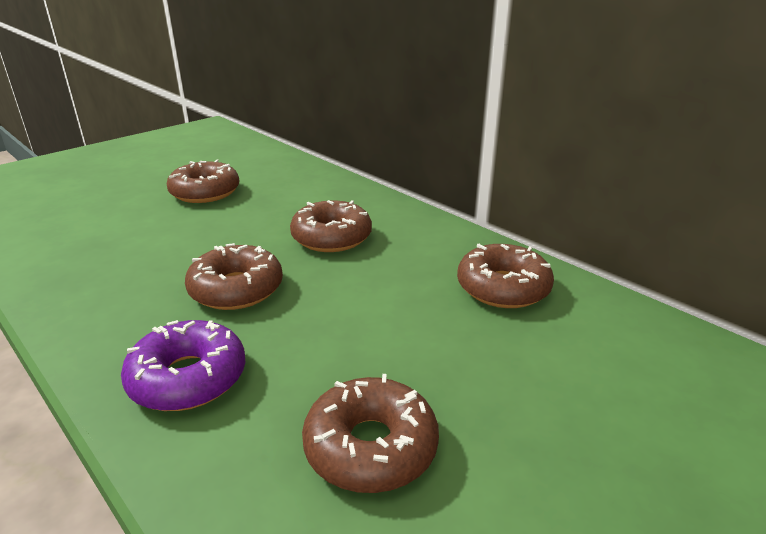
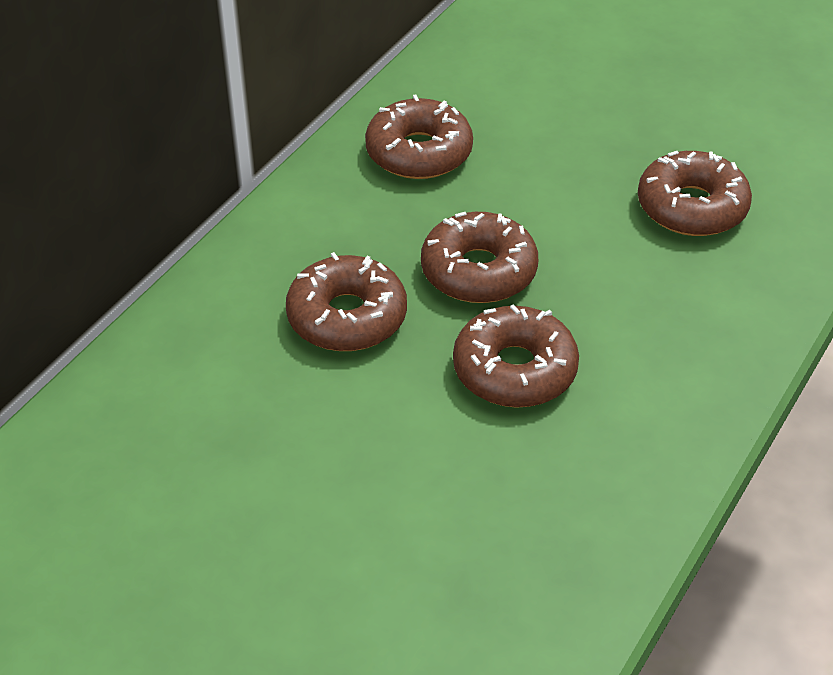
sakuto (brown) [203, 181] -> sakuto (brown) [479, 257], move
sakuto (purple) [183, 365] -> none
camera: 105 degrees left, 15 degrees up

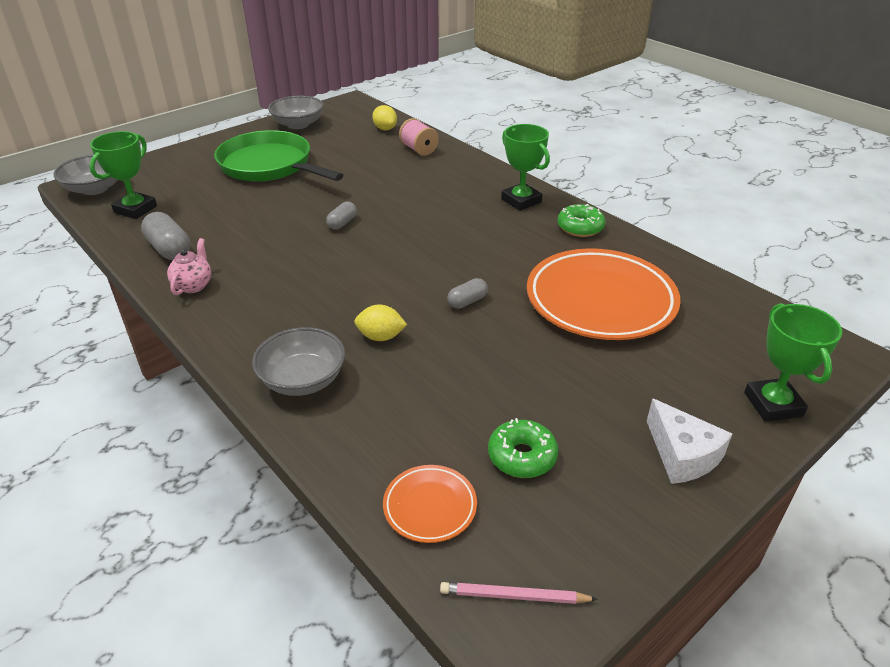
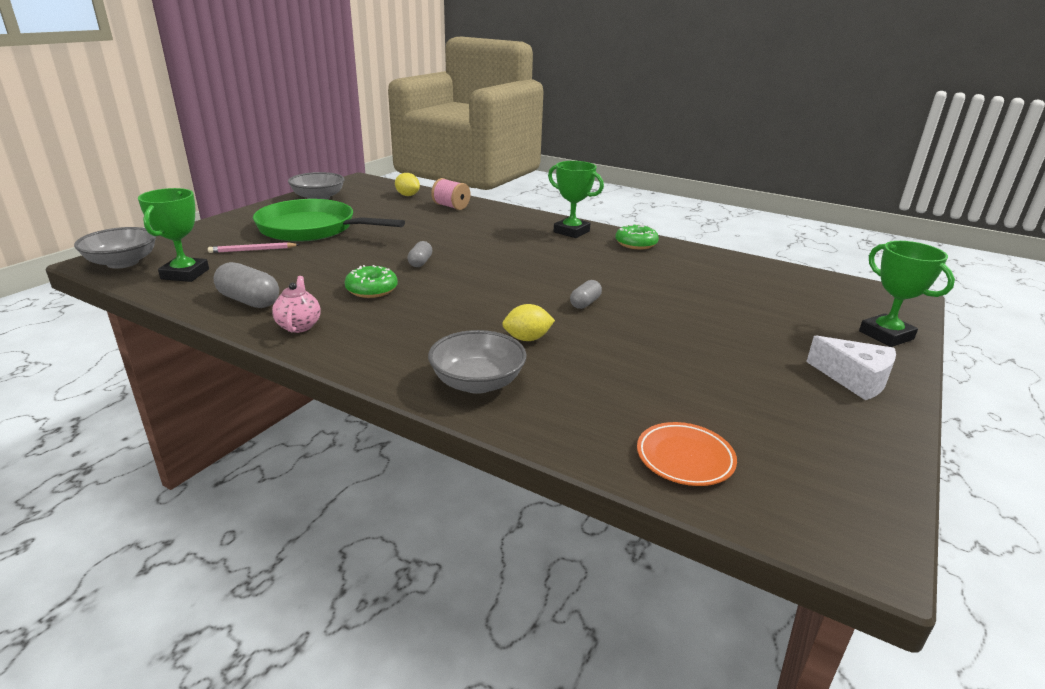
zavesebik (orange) [604, 294] -> none
sakuto (green) [523, 448] -> sakuto (green) [371, 281], move
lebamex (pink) [519, 593] -> lebamex (pink) [254, 247], move
camera: 20 degrees left, 10 degrees down

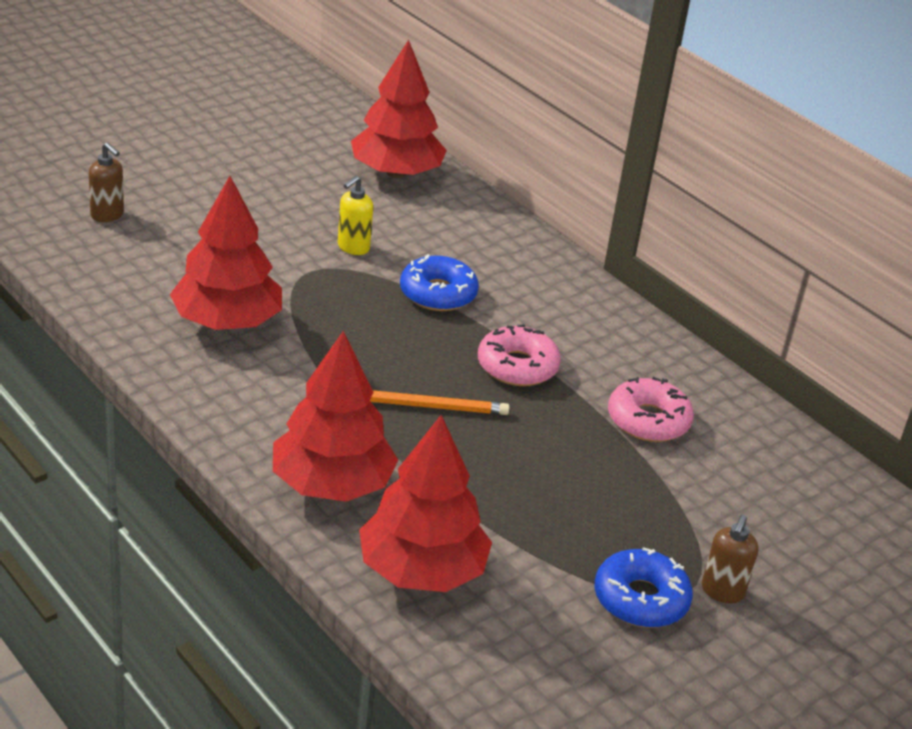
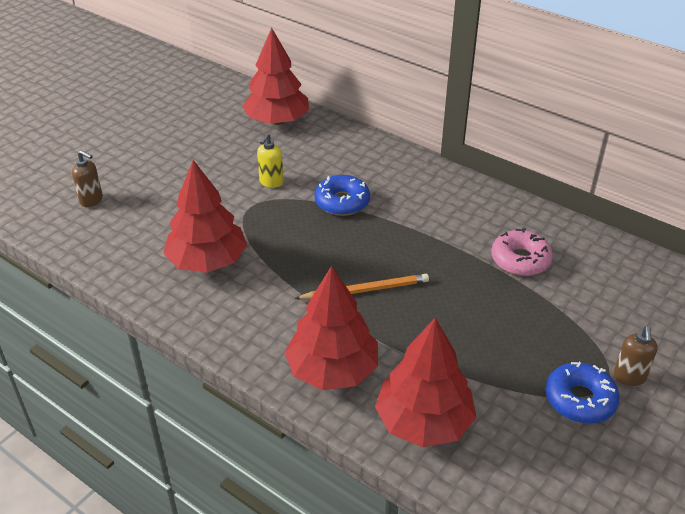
sakuto (pink) [519, 355] -> none
camera: 10 degrees left, 5 degrees up

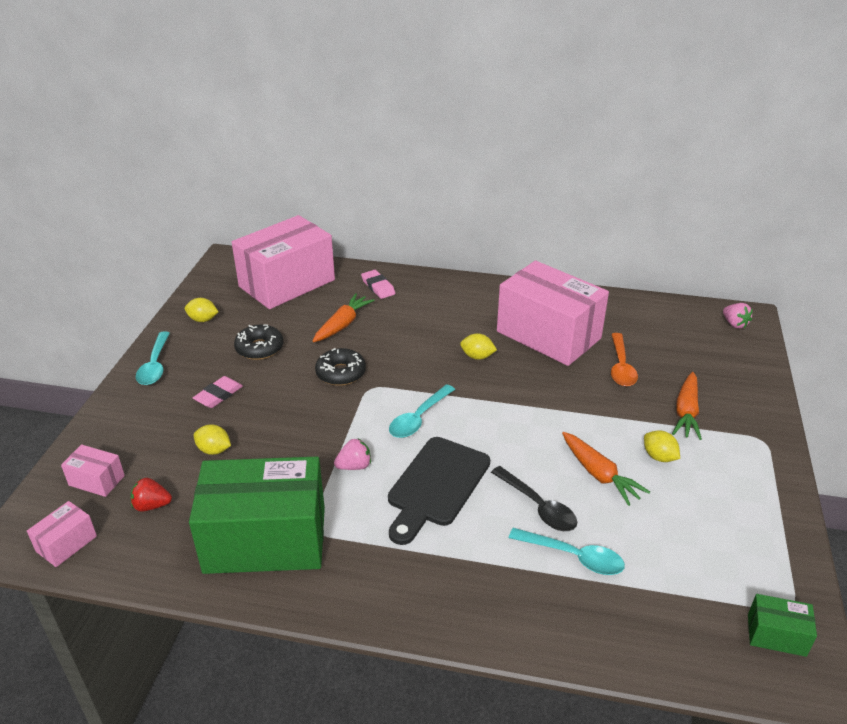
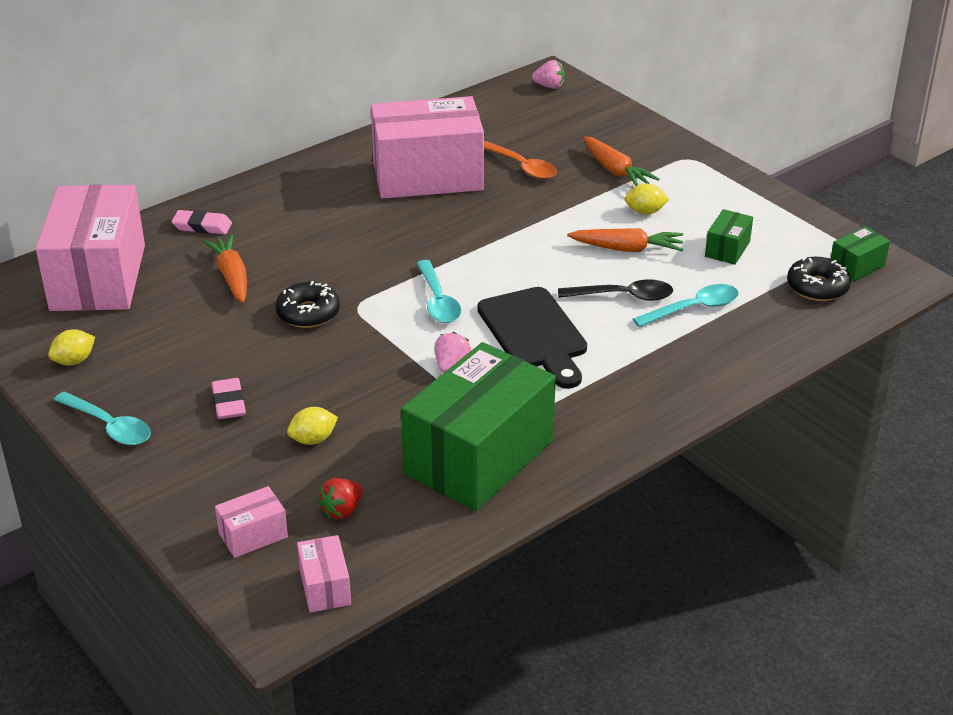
sakuto (black) [258, 342] -> sakuto (black) [819, 279], move
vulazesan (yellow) [478, 346] -> none
none -> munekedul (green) [729, 237]
camera: 50 degrees left, 0 degrees up

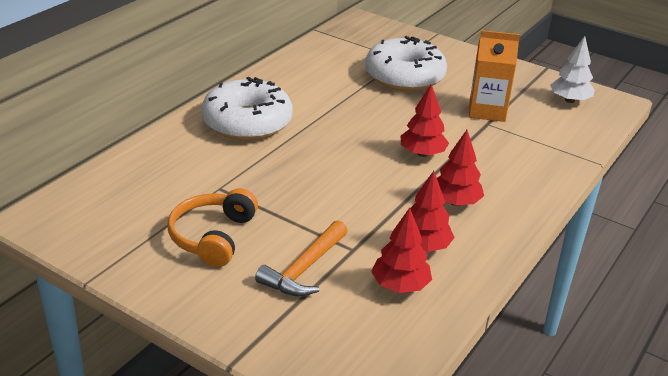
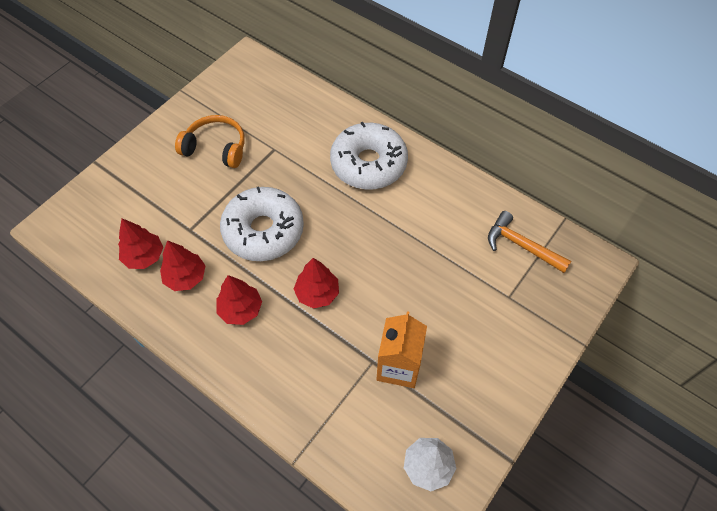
sakuto (white) [406, 63] -> sakuto (white) [262, 223], move
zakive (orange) [301, 258] -> zakive (orange) [530, 242], move
camera: 95 degrees right, 25 degrees up

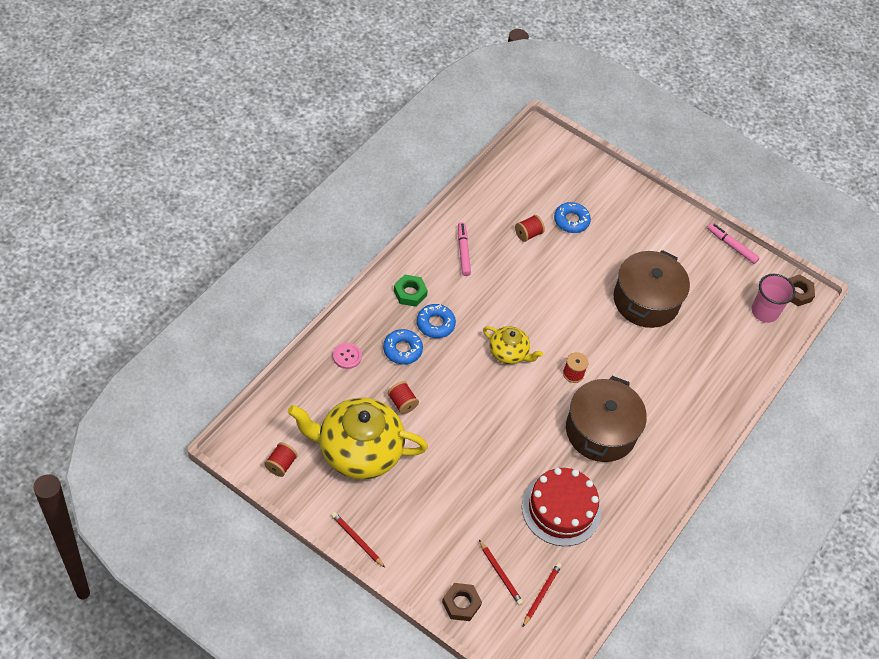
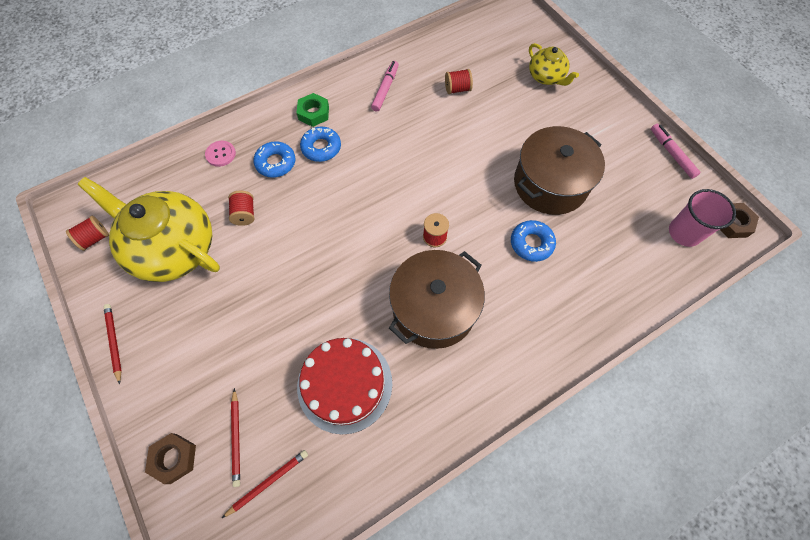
sakuto (blue) [572, 217] -> sakuto (blue) [533, 241], move
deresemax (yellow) [513, 345] -> deresemax (yellow) [554, 64], move
camera: 30 degrees right, 10 degrees up

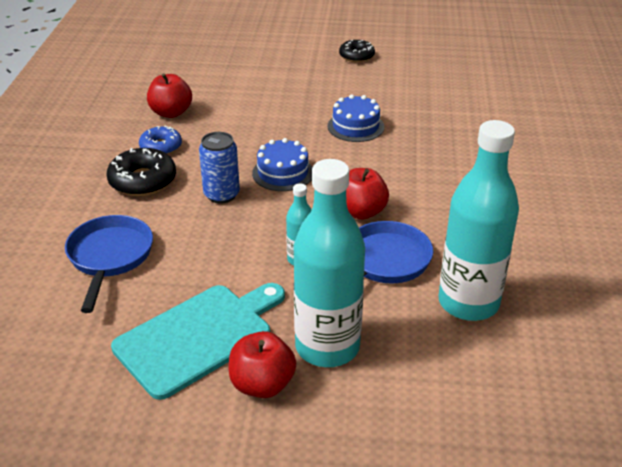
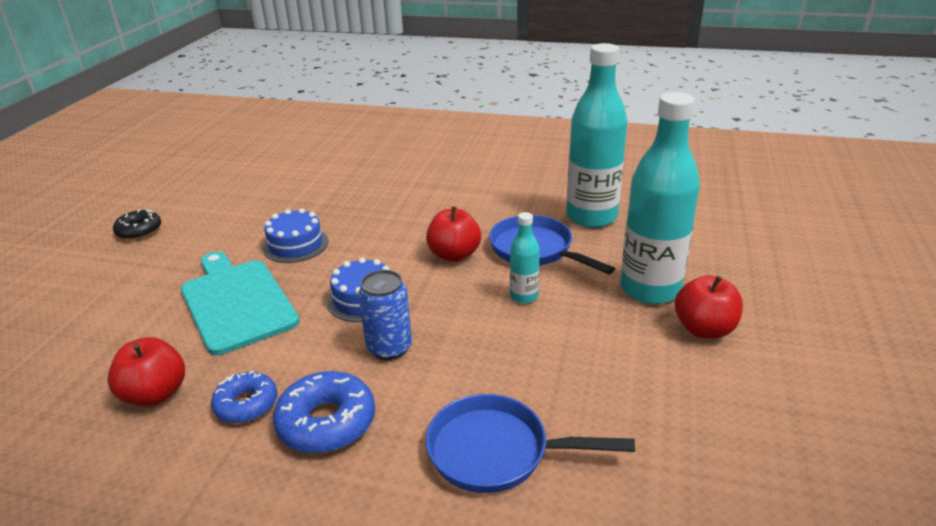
sakuto (black) [141, 172] -> sakuto (blue) [324, 412]
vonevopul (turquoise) [198, 341] -> vonevopul (turquoise) [240, 303], move
camera: 80 degrees left, 5 degrees down

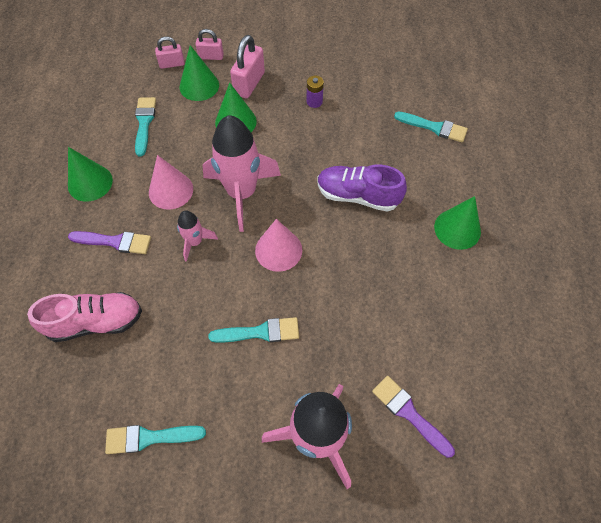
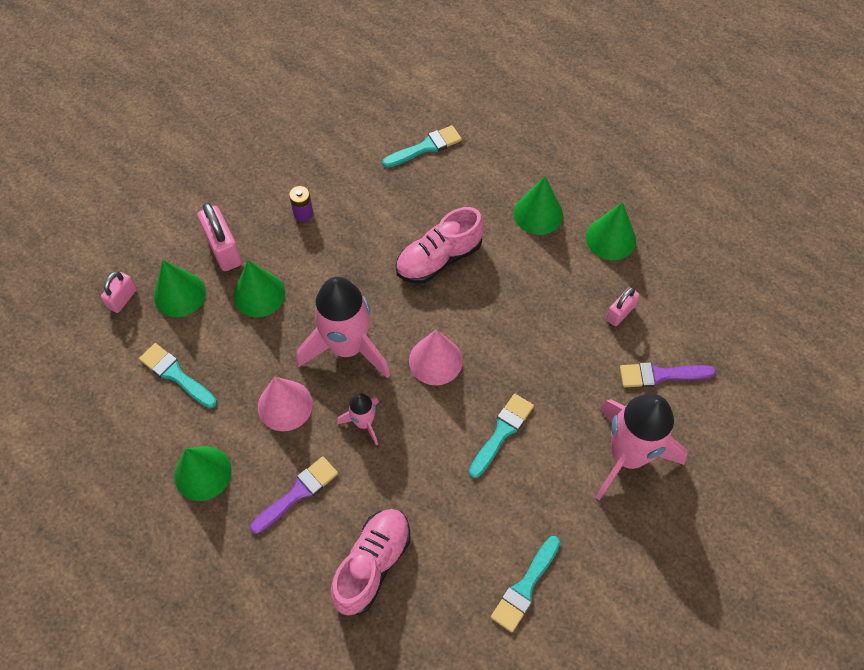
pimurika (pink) [209, 44] -> pimurika (pink) [623, 306], move
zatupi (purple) [362, 188] -> zatupi (pink) [439, 245]
none -> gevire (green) [611, 231]
camera: 50 degrees left, 0 degrees up

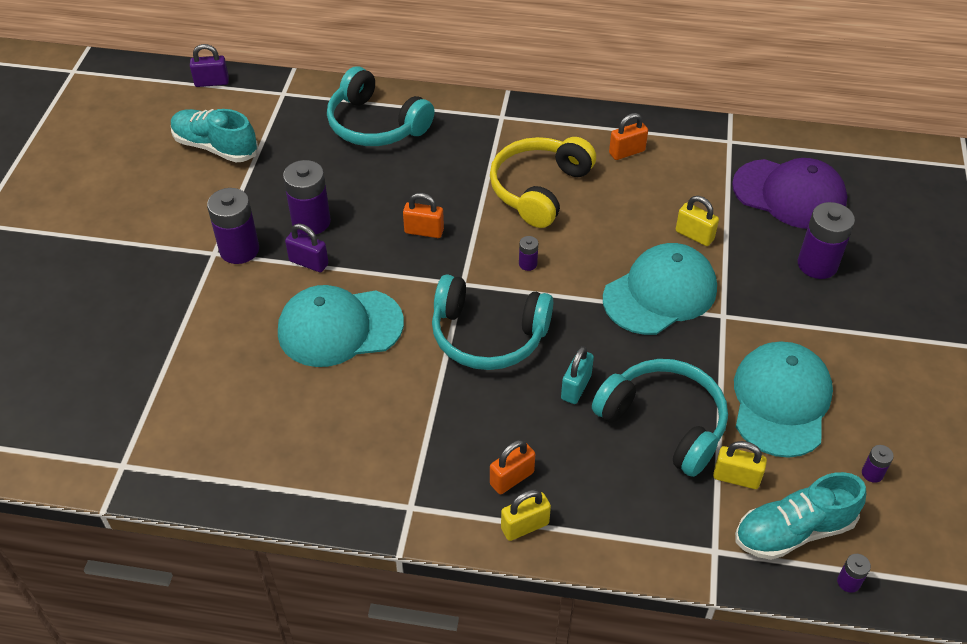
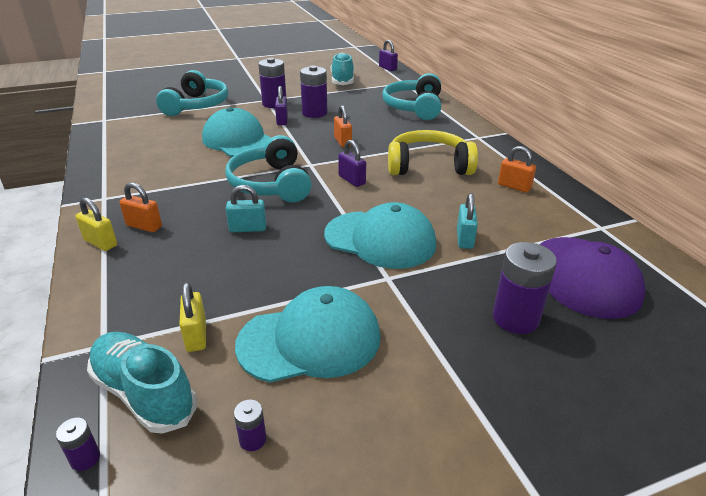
pimurika (yellow) [697, 221] -> pimurika (turquoise) [467, 221]
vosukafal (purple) [528, 253] -> pimurika (purple) [352, 163]
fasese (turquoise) [660, 418] -> fasese (turquoise) [192, 93], move
camera: 60 degrees right, 15 degrees down

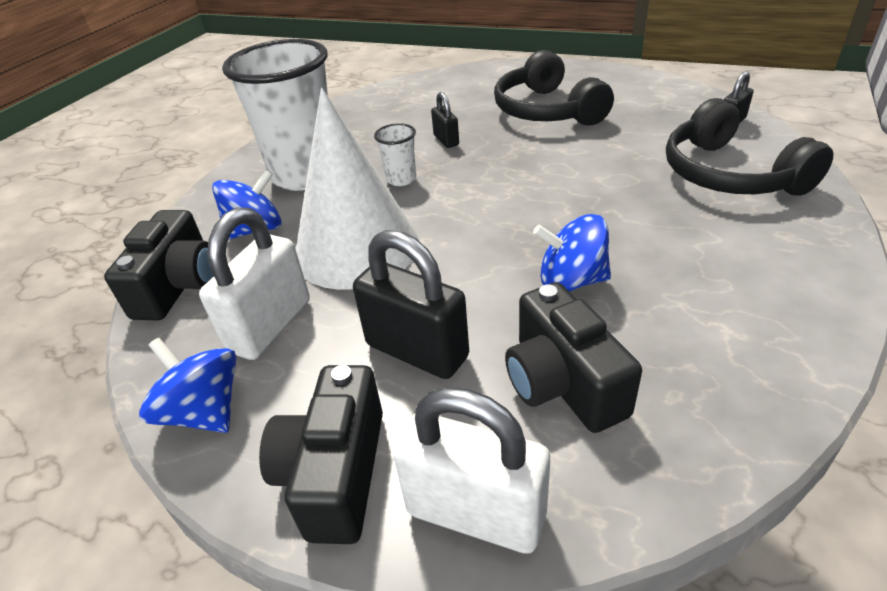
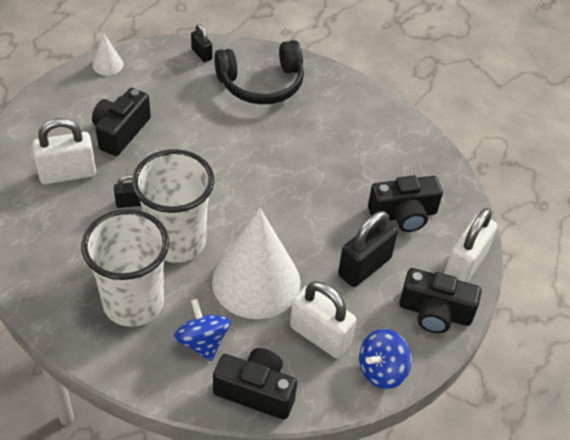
fasese (black) [554, 88] -> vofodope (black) [121, 122]
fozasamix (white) [395, 154] -> fozasamix (white) [173, 206], x2.39
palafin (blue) [572, 253] -> none
none -> gevire (white) [107, 54]
none -> pimurika (white) [64, 151]
camera: 85 degrees left, 10 degrees up

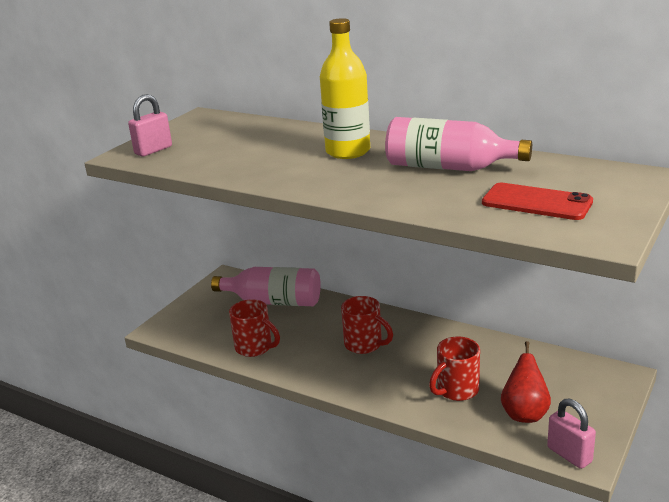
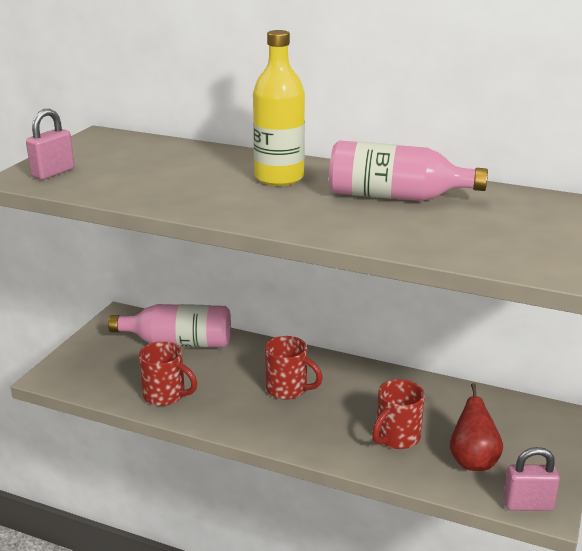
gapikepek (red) [537, 201] -> none
pimurika (pink) [571, 434] -> pimurika (pink) [531, 479], 45 degrees counterclockwise
camera: 10 degrees left, 0 degrees up

